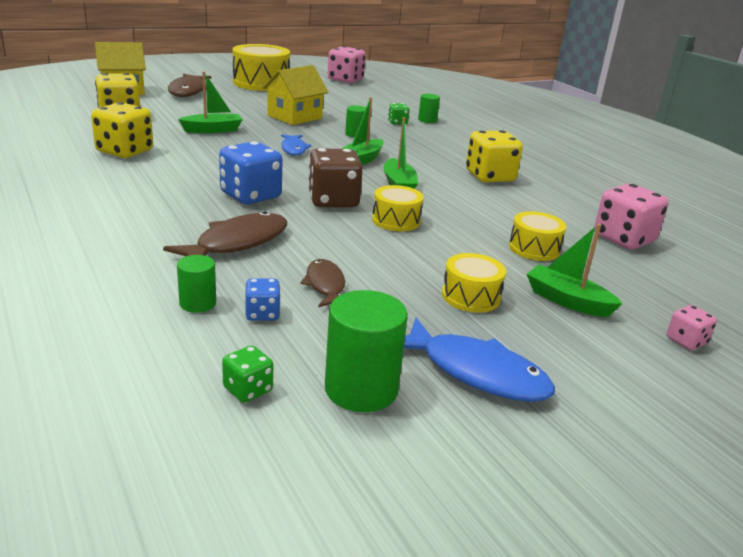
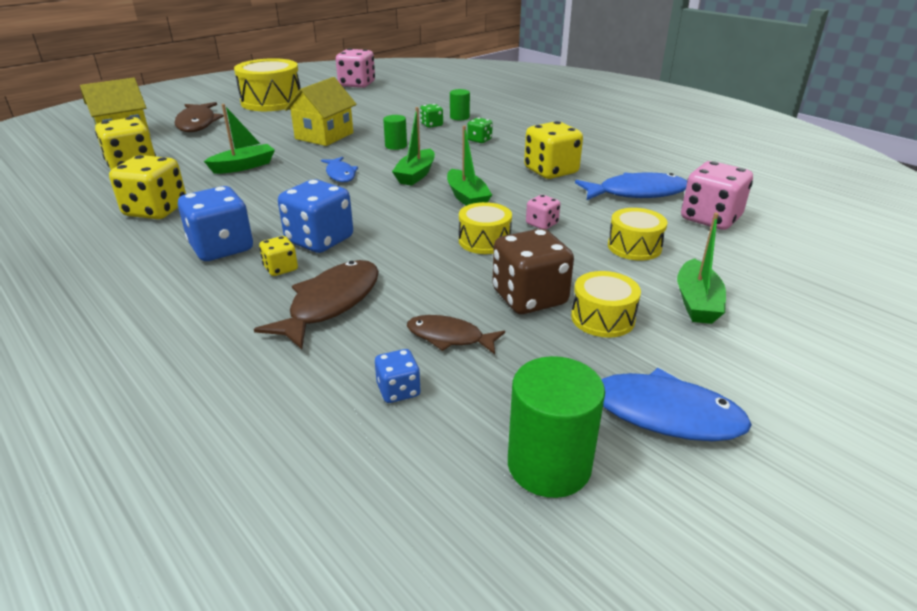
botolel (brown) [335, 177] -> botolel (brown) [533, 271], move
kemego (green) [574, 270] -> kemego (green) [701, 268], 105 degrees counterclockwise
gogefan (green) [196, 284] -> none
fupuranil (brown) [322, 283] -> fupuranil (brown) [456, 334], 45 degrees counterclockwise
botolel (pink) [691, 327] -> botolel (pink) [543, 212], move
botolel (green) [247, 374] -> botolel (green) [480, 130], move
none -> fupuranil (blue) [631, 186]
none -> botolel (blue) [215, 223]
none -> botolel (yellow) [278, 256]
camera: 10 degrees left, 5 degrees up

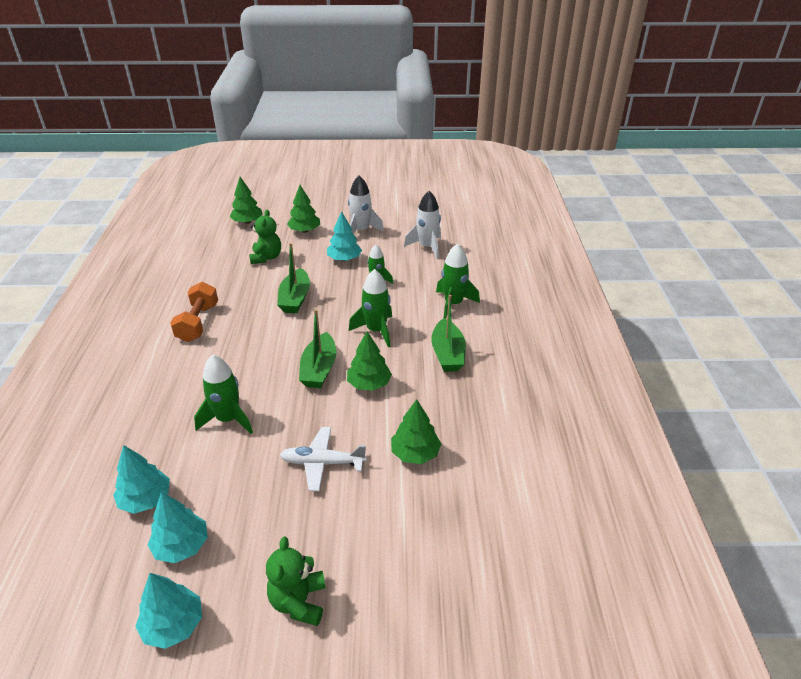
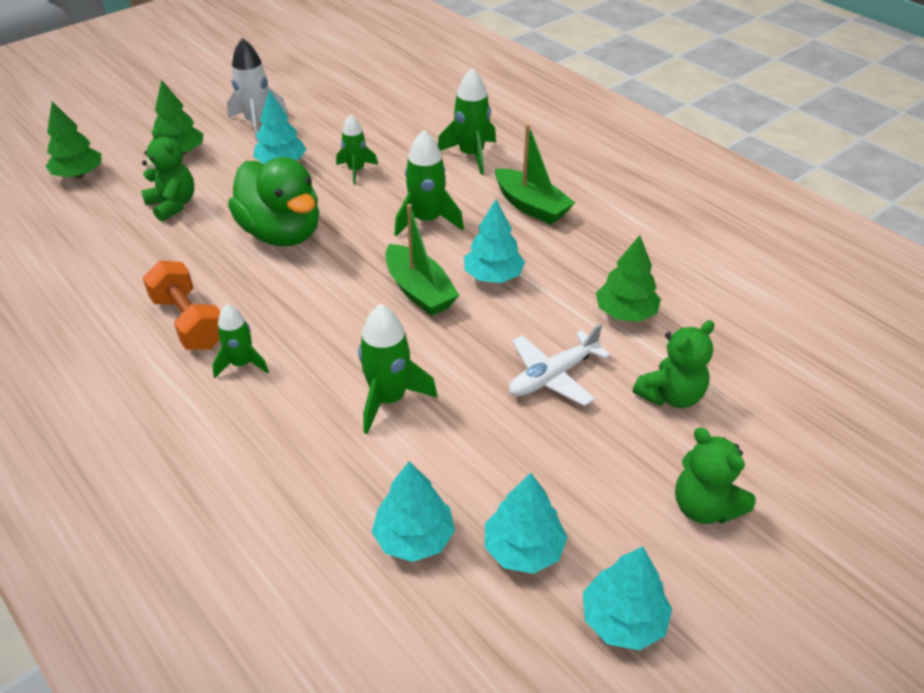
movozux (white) [422, 225] -> none
kemego (green) [293, 278] -> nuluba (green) [273, 201]
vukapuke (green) [369, 361] -> vukapuke (turquoise) [494, 241]
none -> movozux (green) [240, 341]
none -> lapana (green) [673, 364]
camera: 40 degrees left, 5 degrees up

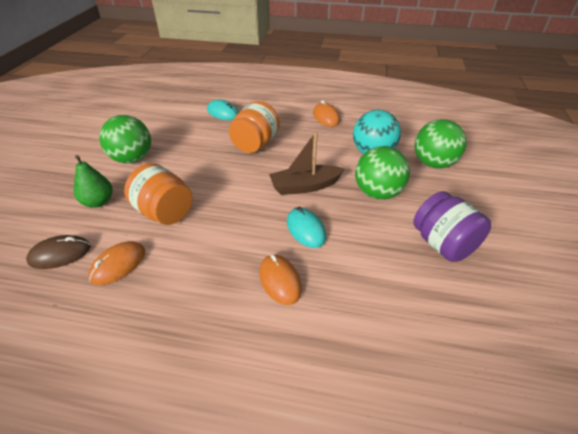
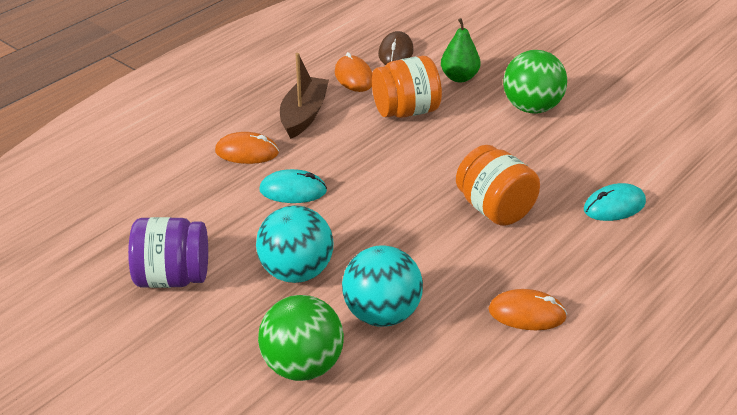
kemego (brown) [307, 163] -> kemego (brown) [304, 96], move
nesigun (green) [382, 173] -> nesigun (turquoise) [295, 244]
camera: 120 degrees right, 5 degrees down

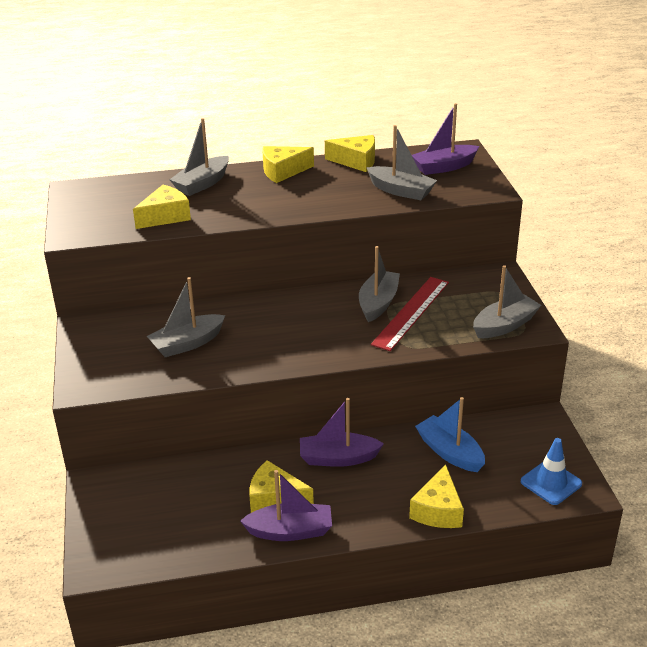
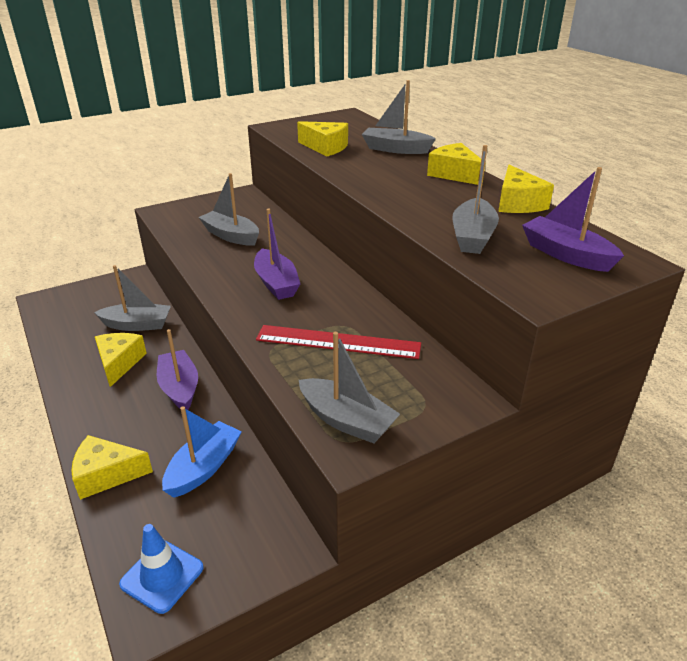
kemego (grey) [379, 284] -> kemego (grey) [132, 298], move
kemego (purple) [286, 505] -> kemego (purple) [277, 254], move
camera: 70 degrees right, 0 degrees up

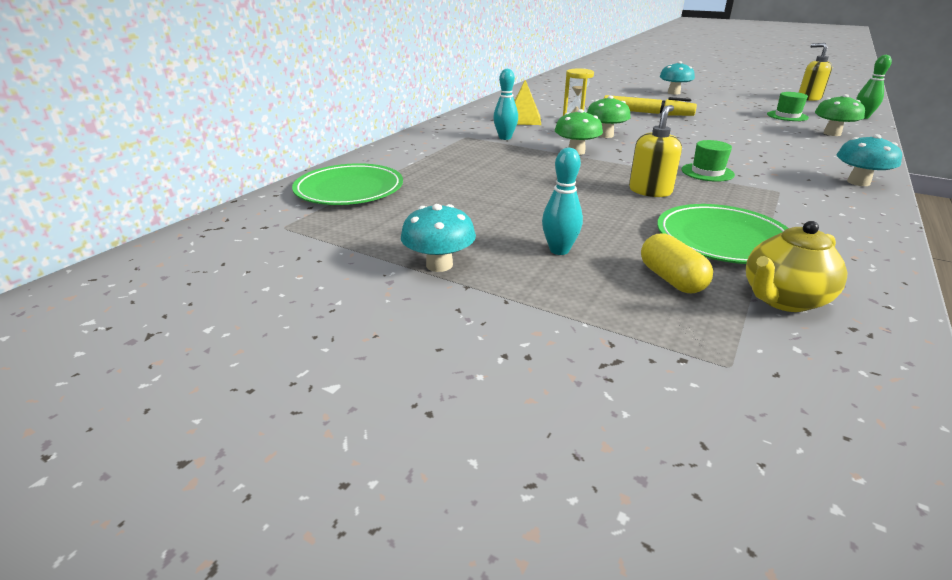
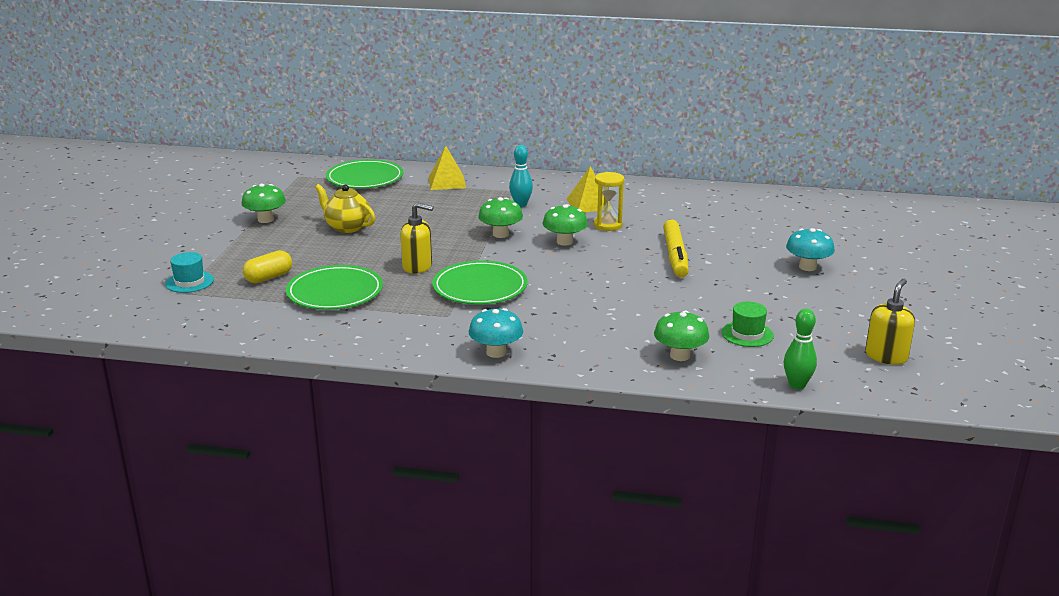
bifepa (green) [708, 161] -> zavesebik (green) [480, 282]
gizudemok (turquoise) [562, 201] -> none
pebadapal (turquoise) [438, 238] -> pebadapal (green) [263, 203]
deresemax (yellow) [796, 266] -> deresemax (yellow) [345, 208], move
none -> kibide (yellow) [447, 168]
none -> bifepa (turquoise) [189, 272]
camera: 70 degrees right, 5 degrees down

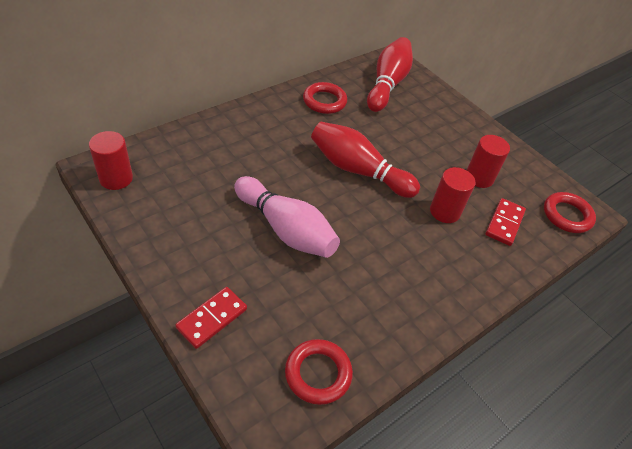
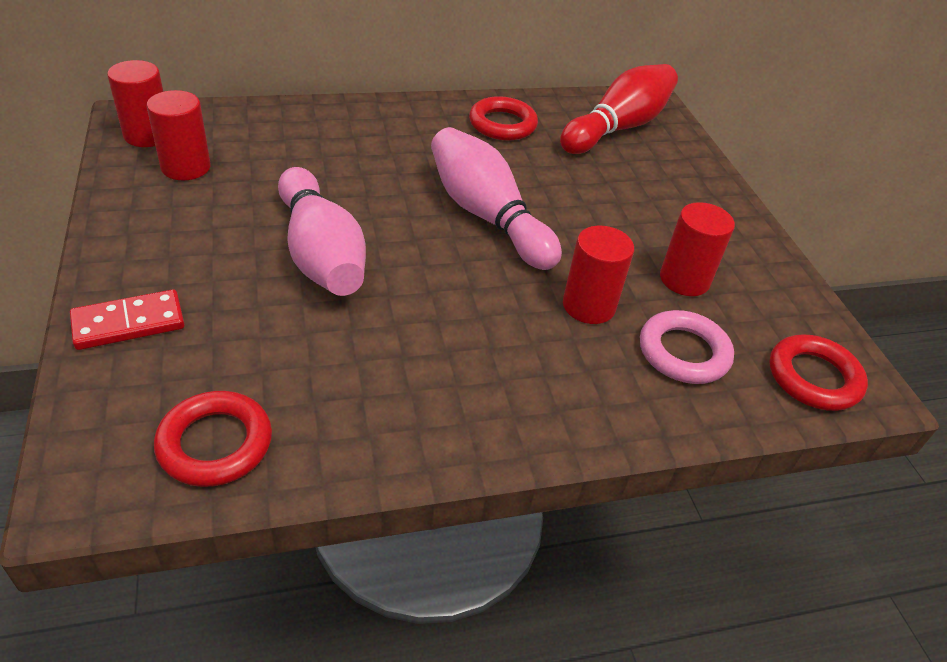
gizudemok (red) [365, 159] -> gizudemok (pink) [496, 198]
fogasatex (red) [505, 222] -> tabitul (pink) [687, 347]
none -> gogefan (red) [179, 135]
camera: 25 degrees right, 5 degrees down

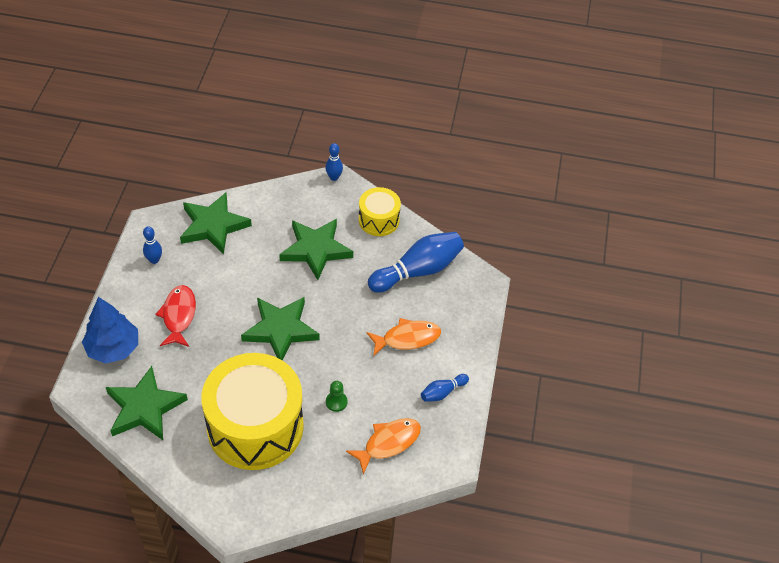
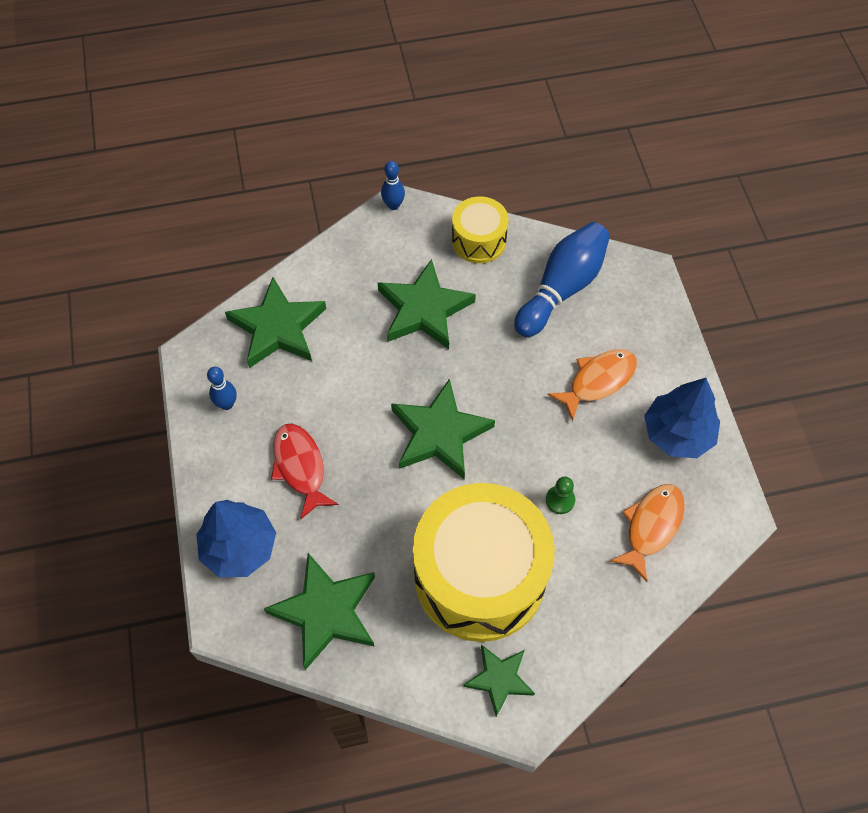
gizudemok (blue) [445, 387] -> vukapuke (blue) [682, 418]
none -> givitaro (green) [499, 681]
camera: 20 degrees left, 10 degrees up

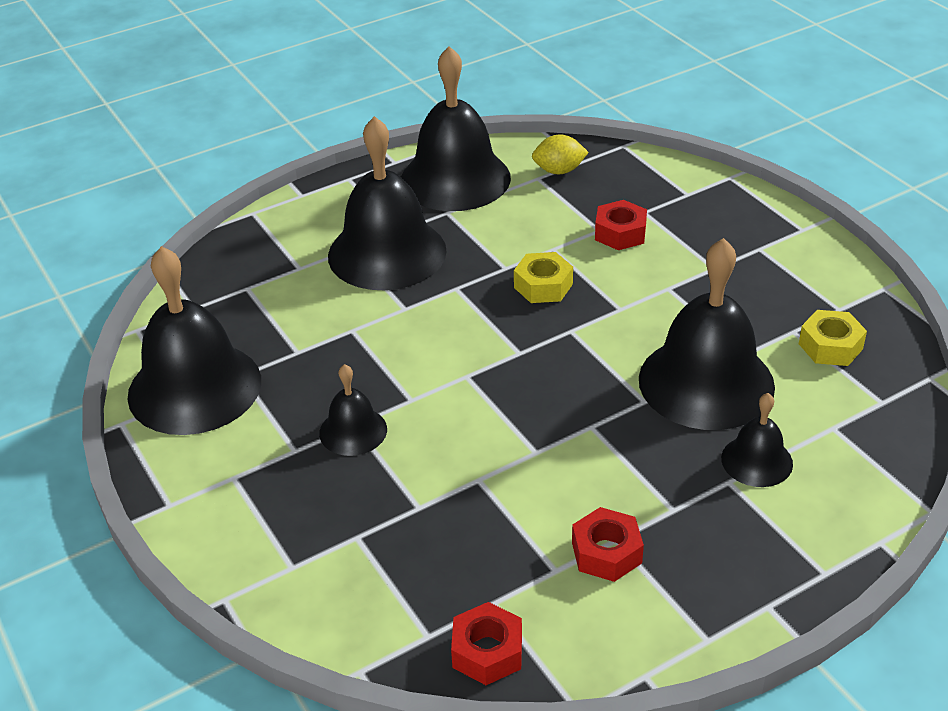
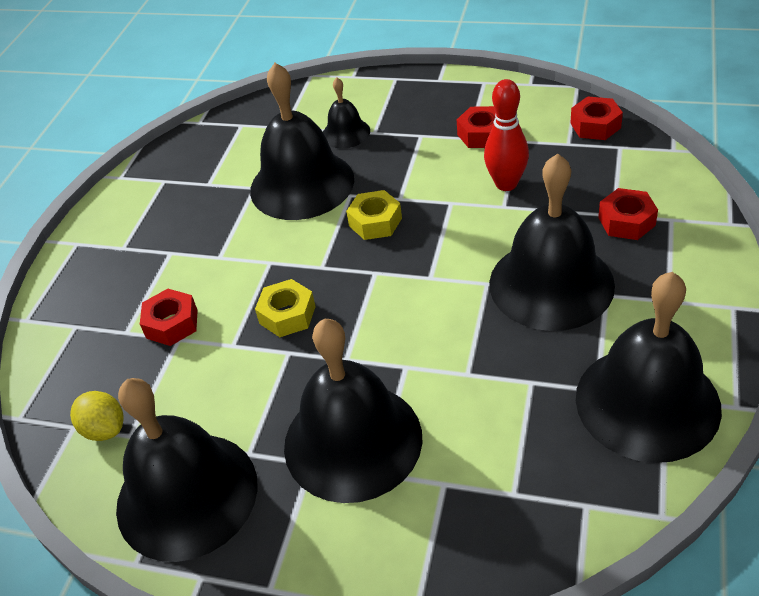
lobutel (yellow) [833, 338] -> lobutel (yellow) [374, 215], move
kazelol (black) [353, 410] -> kazelol (black) [552, 242], x2.04
none -> gizudemok (red) [506, 135]
none -> lobutel (red) [628, 214]
camera: 130 degrees left, 5 degrees up

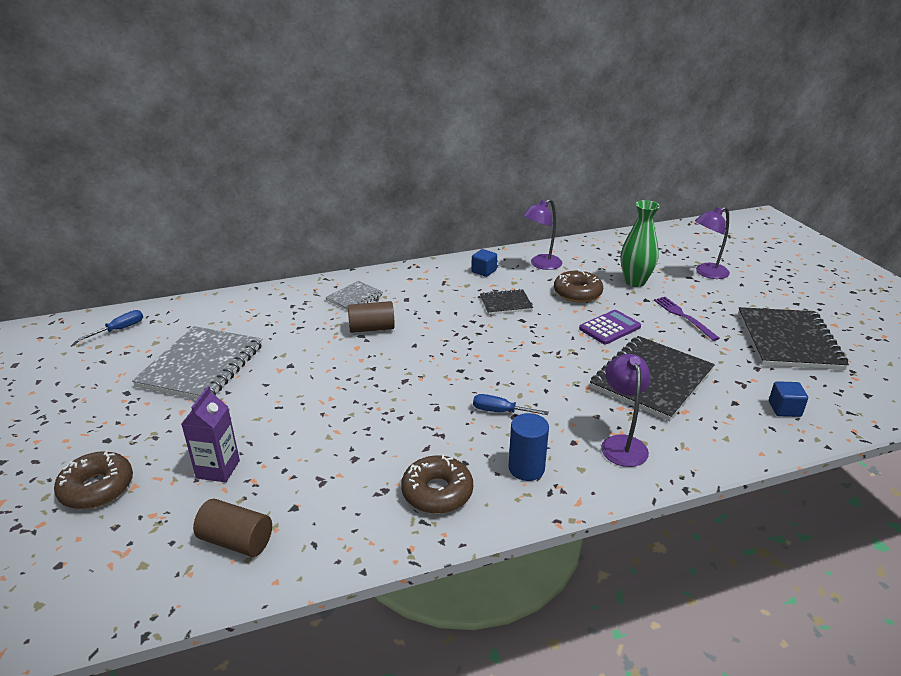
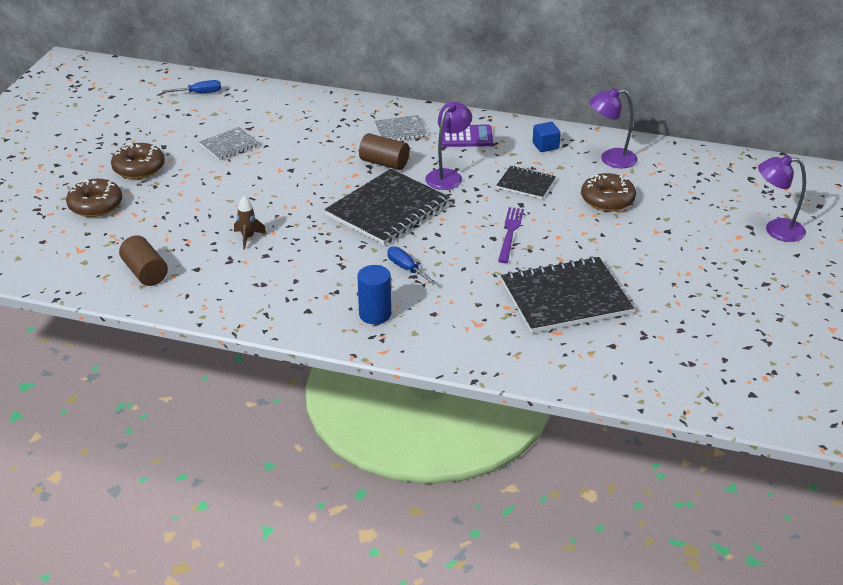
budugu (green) [640, 243] -> none
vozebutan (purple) [687, 319] -> vozebutan (purple) [511, 235], move
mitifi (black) [793, 338] -> mitifi (black) [387, 207], move
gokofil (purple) [610, 327] -> gokofil (purple) [467, 136], move
mitifi (grey) [197, 363] -> mitifi (grey) [229, 143], x0.51
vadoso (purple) [626, 410] -> vadoso (purple) [448, 146], move
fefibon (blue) [788, 399] -> none
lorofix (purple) [210, 434] -> none
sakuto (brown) [437, 484] -> sakuto (brown) [138, 161], move
none -> movozux (brown) [250, 222]
camera: 35 degrees right, 5 degrees up

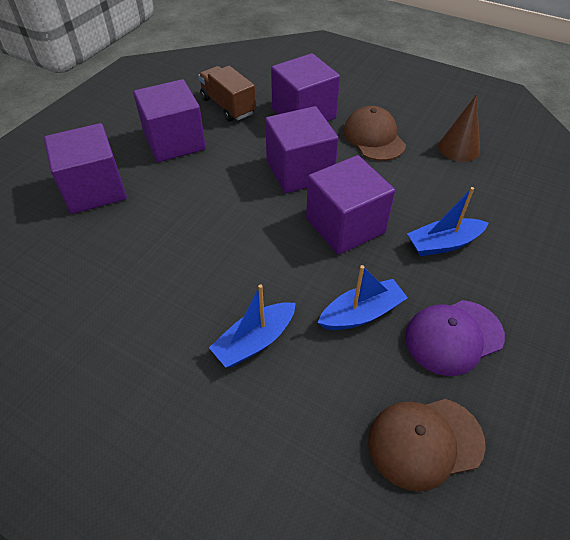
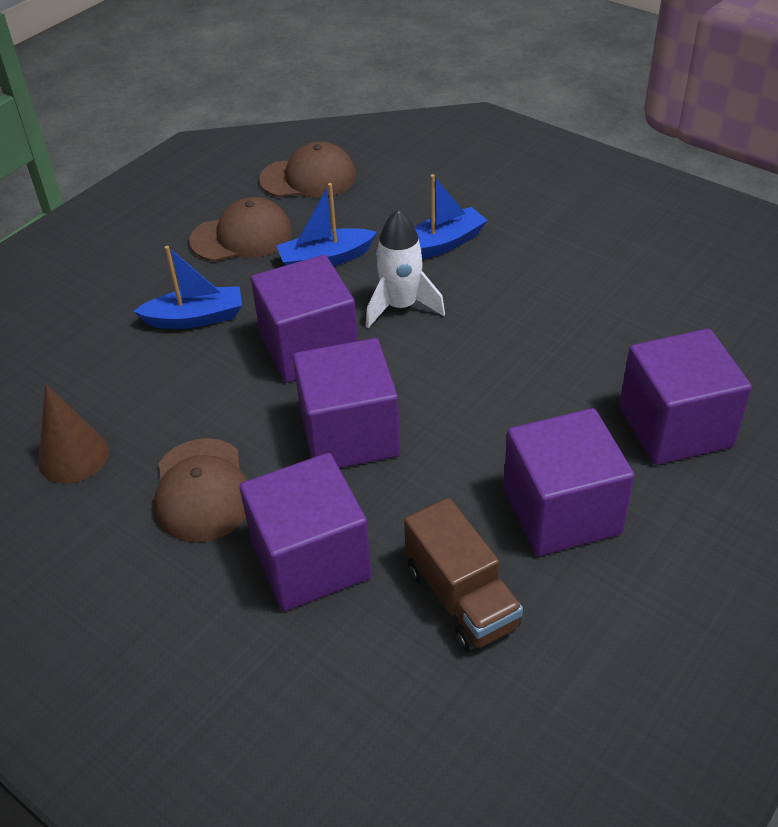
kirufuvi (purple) [455, 338] -> kirufuvi (brown) [240, 229]
none -> movozux (white) [405, 268]
camera: 170 degrees left, 5 degrees down

